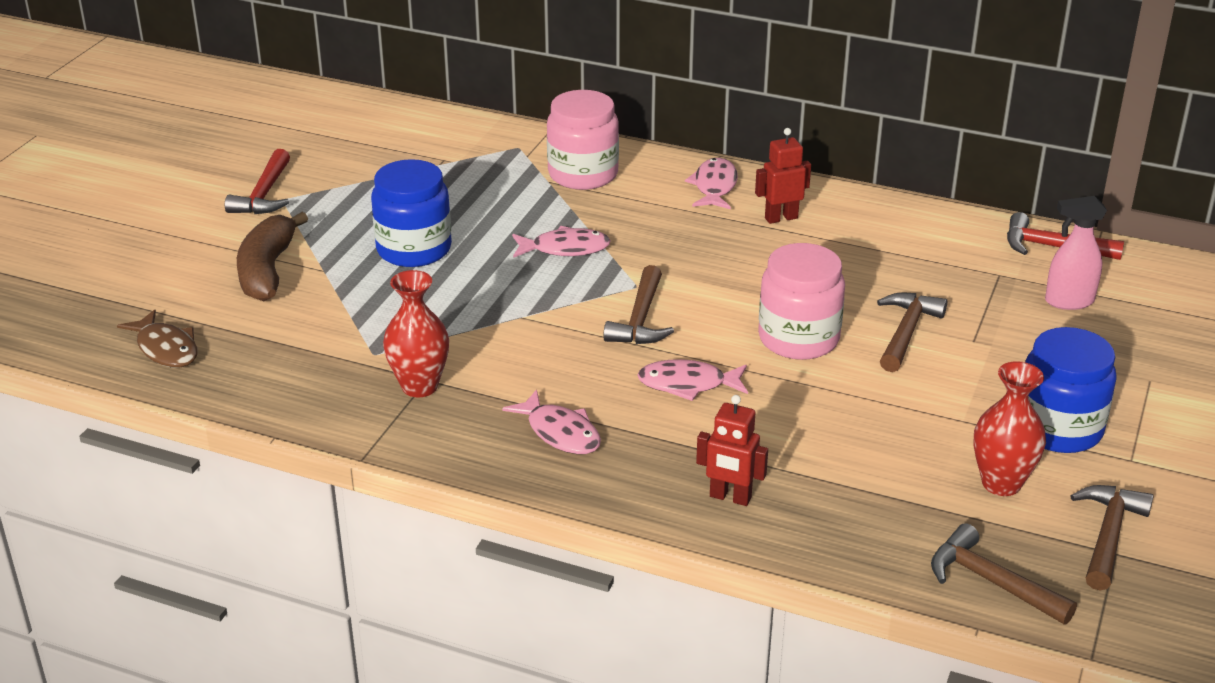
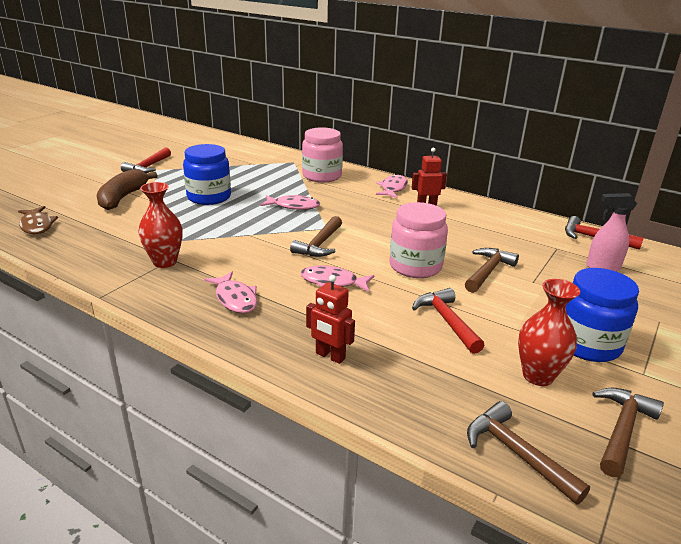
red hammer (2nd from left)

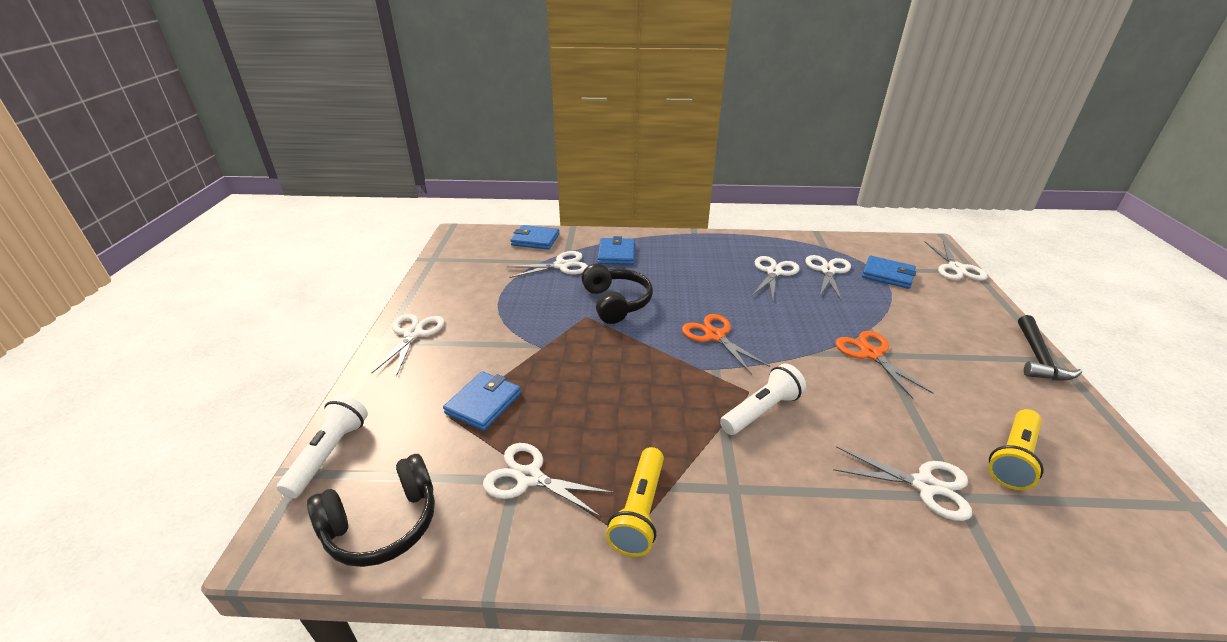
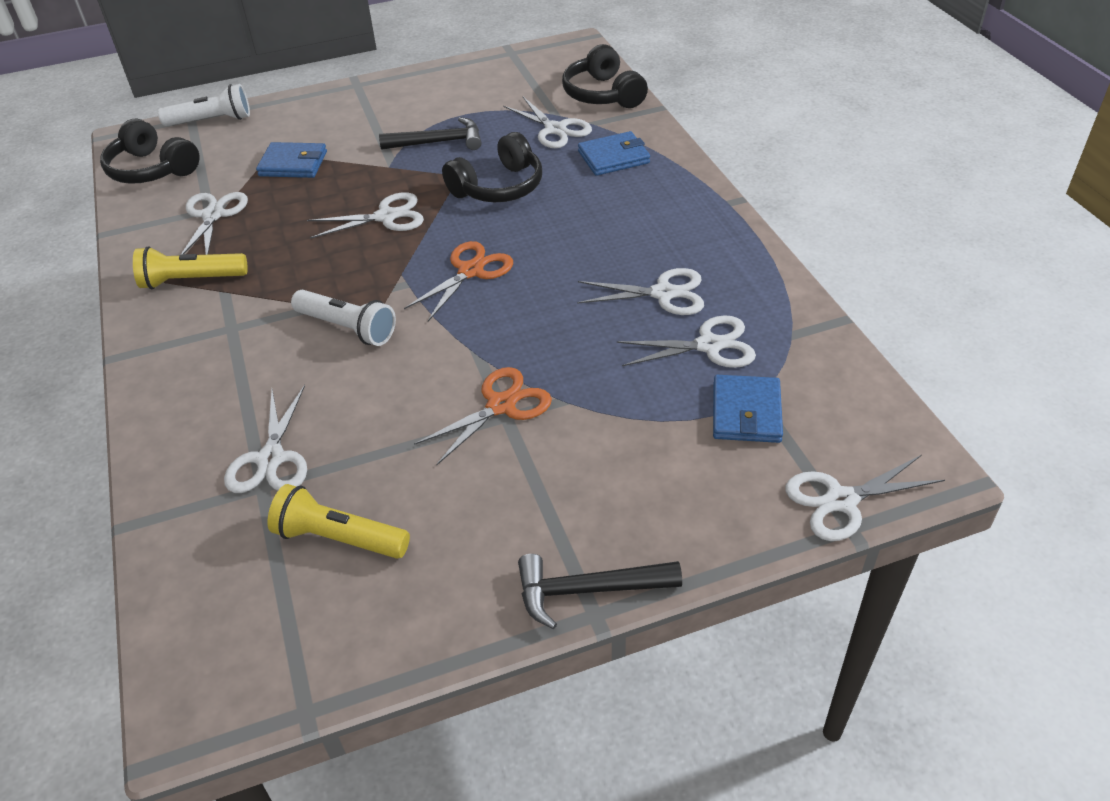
jet-black headphones (3rd from left)
snow-white pair of scissors (3rd from left)
jet-black hammer (1st from left)

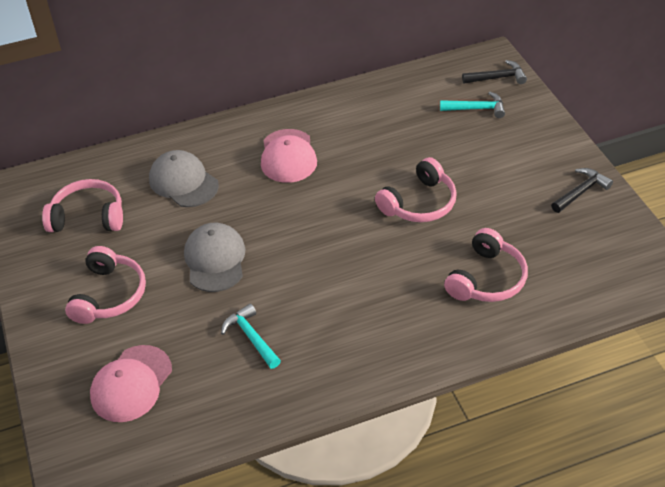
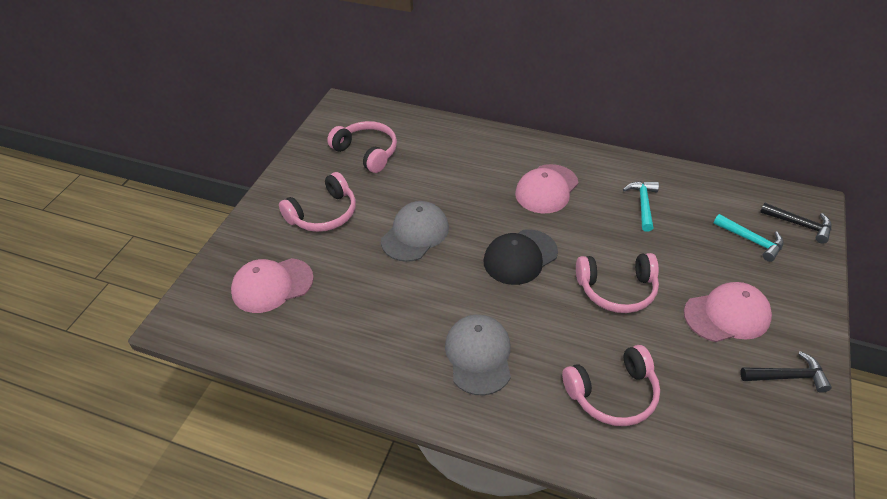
ash-grey cap (2nd from left)
teal hammer (1st from left)
jet-black cap
pink cap (3rd from left)

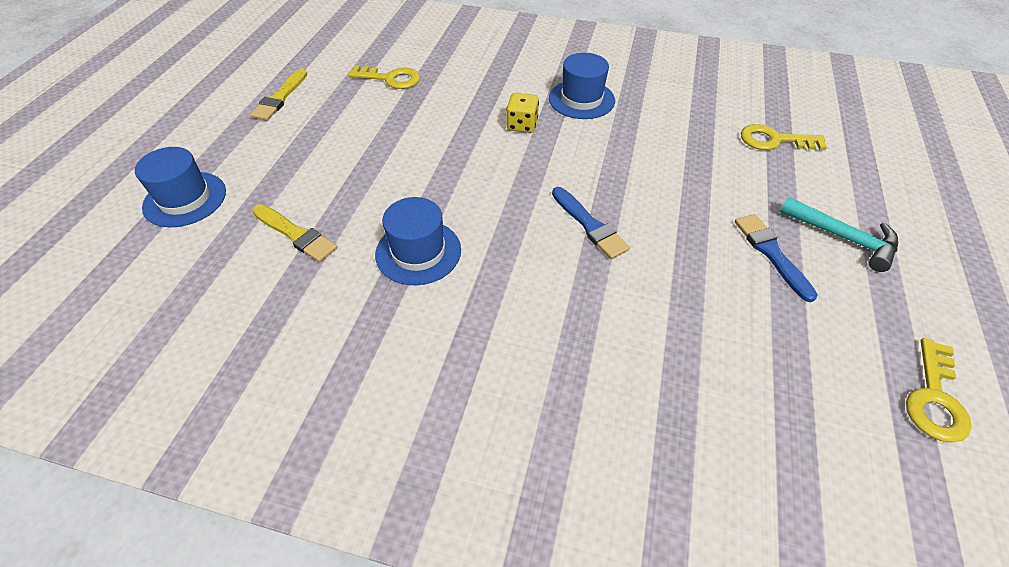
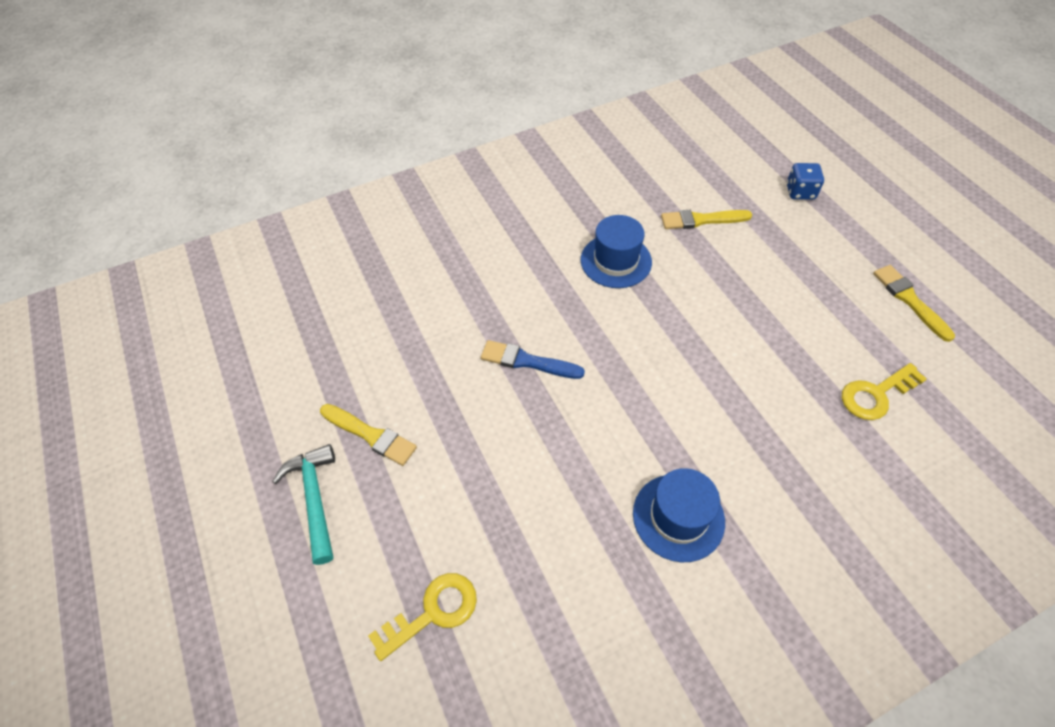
golden game die
blue game die
teal hammer
golden paint brush (1st from left)
golden key (3rd from left in the first image)

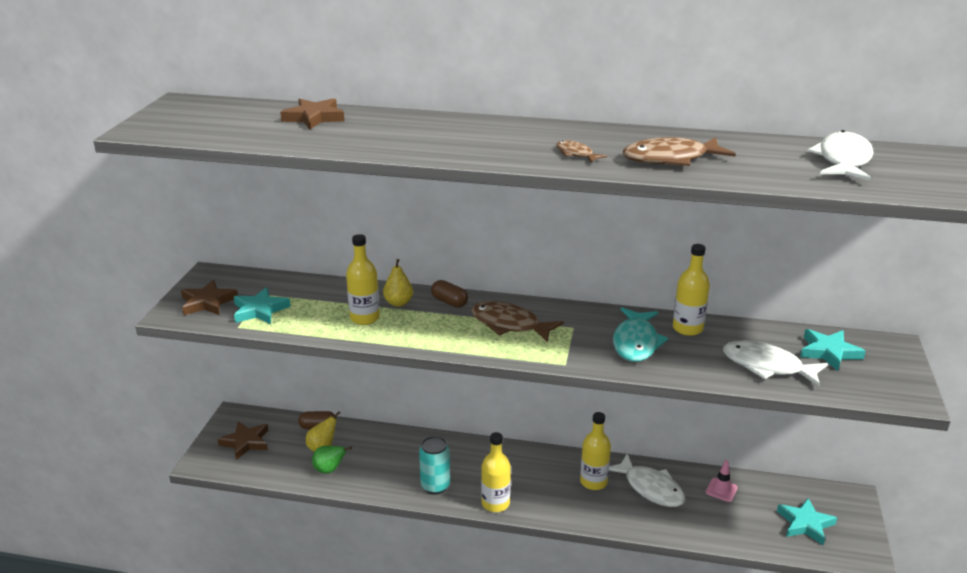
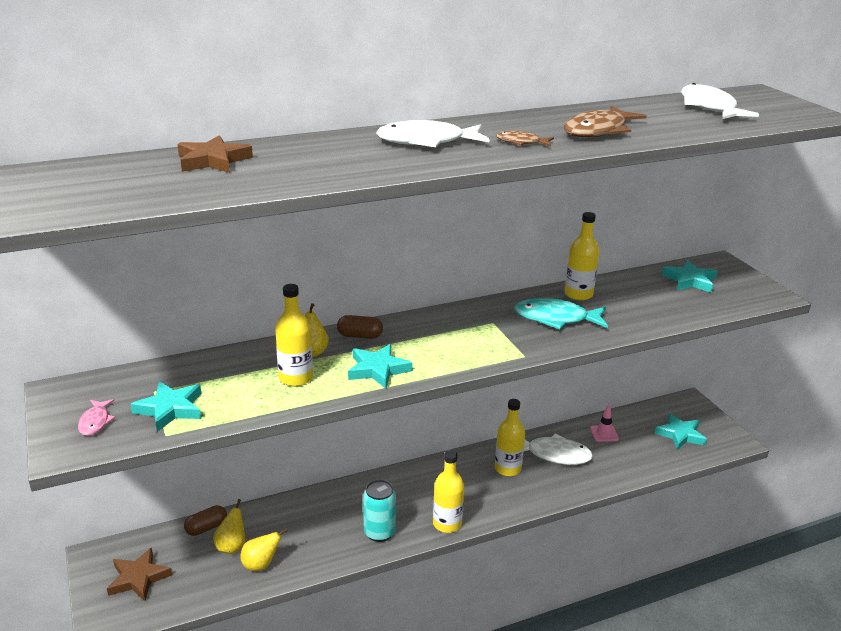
pink toy fish
russet toy fish (1st from left in the first image)
teal toy fish
snow-white toy fish (1st from left)
golden pear (2nd from left)
teal five-pointed star (2nd from left)

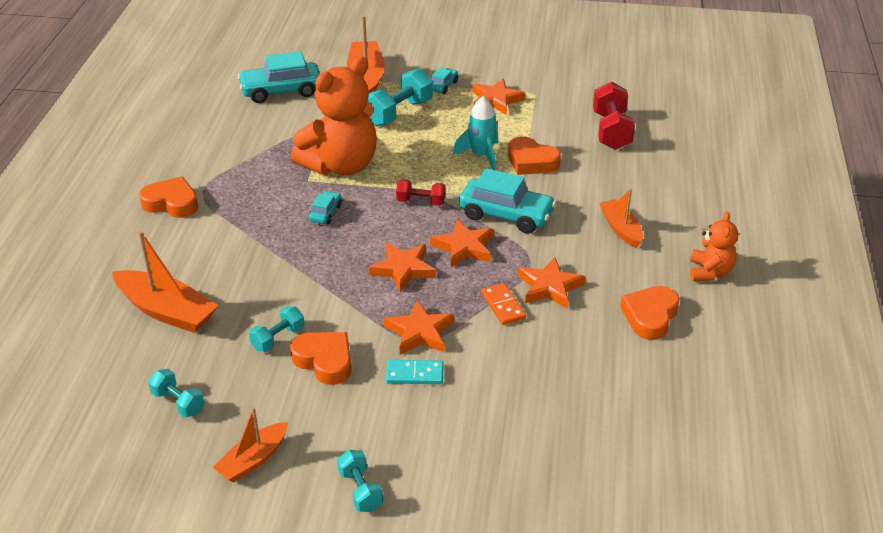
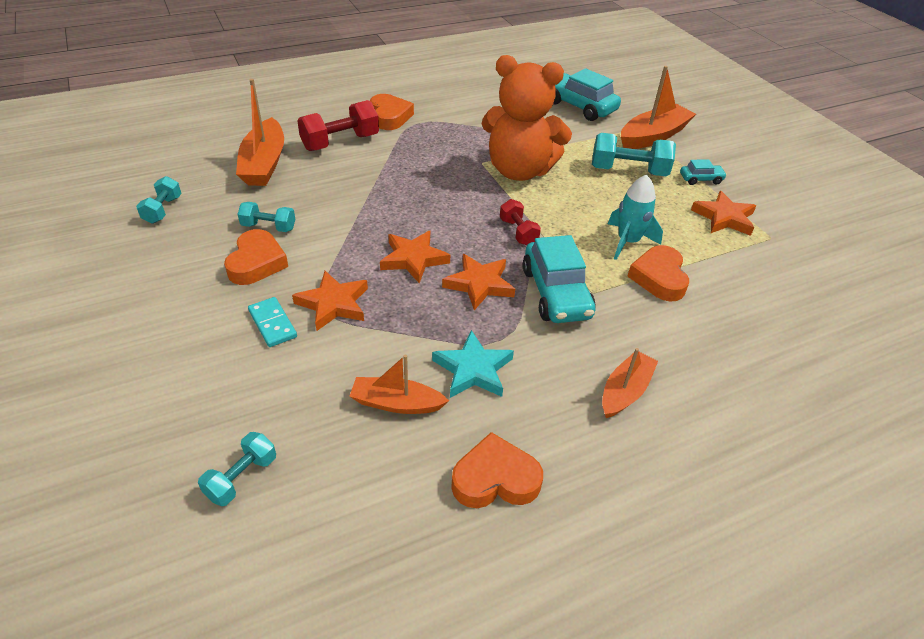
red dumbbell (1st from left)
teal automobile (2nd from left in the first image)
orange teddy (2nd from left in the first image)
teal five-pointed star
orange domino
orange toy boat (2nd from left)
teal dumbbell (2nd from left)

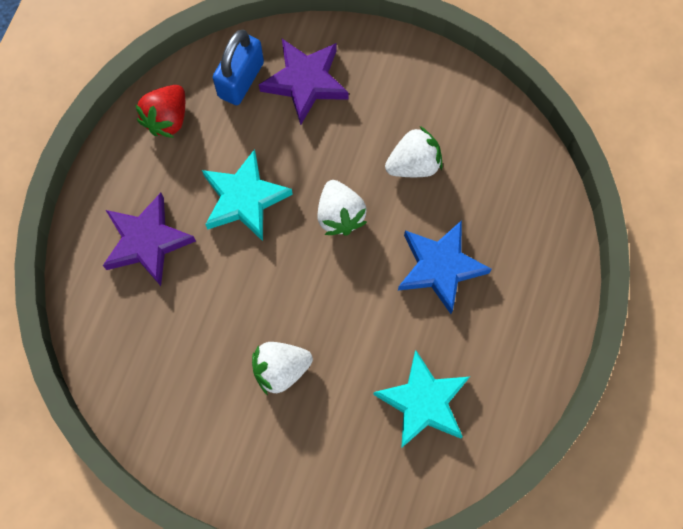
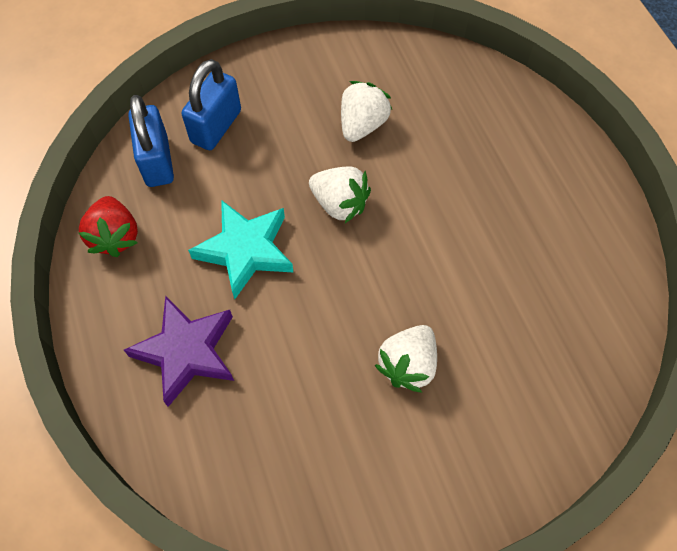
blue lock (2nd from left)
blue five-pointed star
teal five-pointed star (2nd from left in the first image)

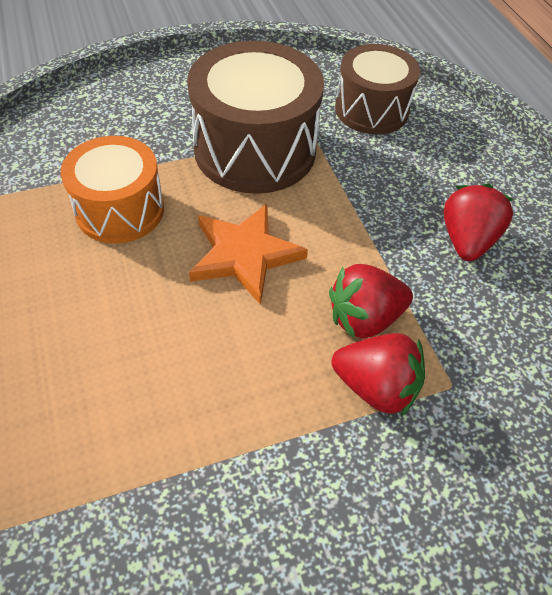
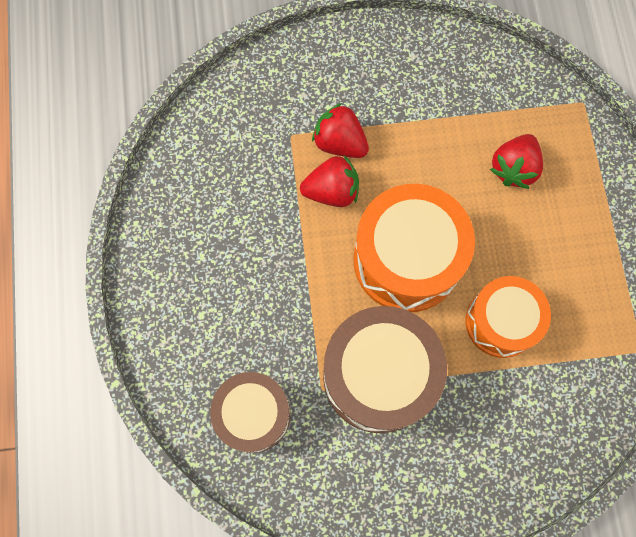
red strawberry (3rd from left)
orange snare drum (1st from left)

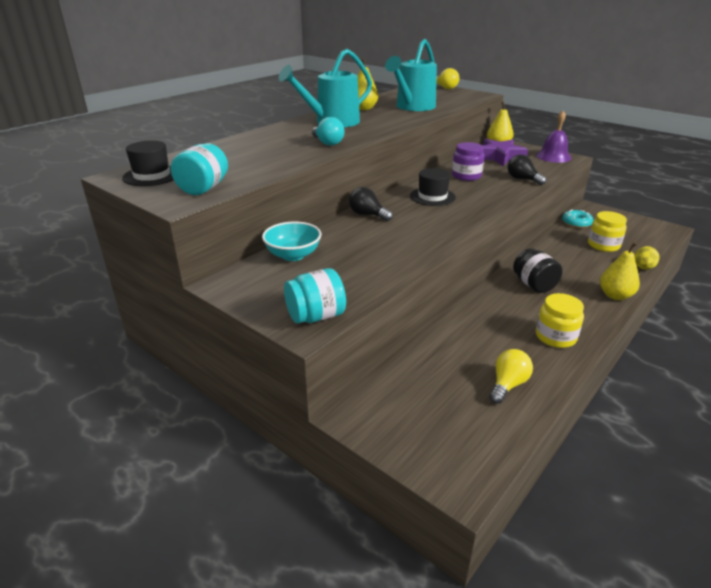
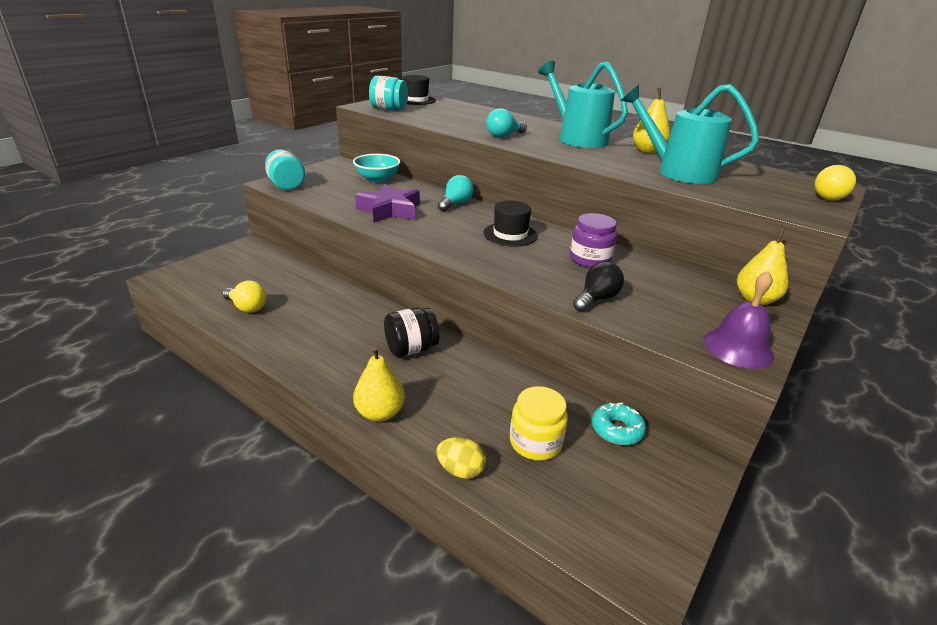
purple five-pointed star
teal light bulb (1st from left)
golden preserve jar (1st from left in the first image)

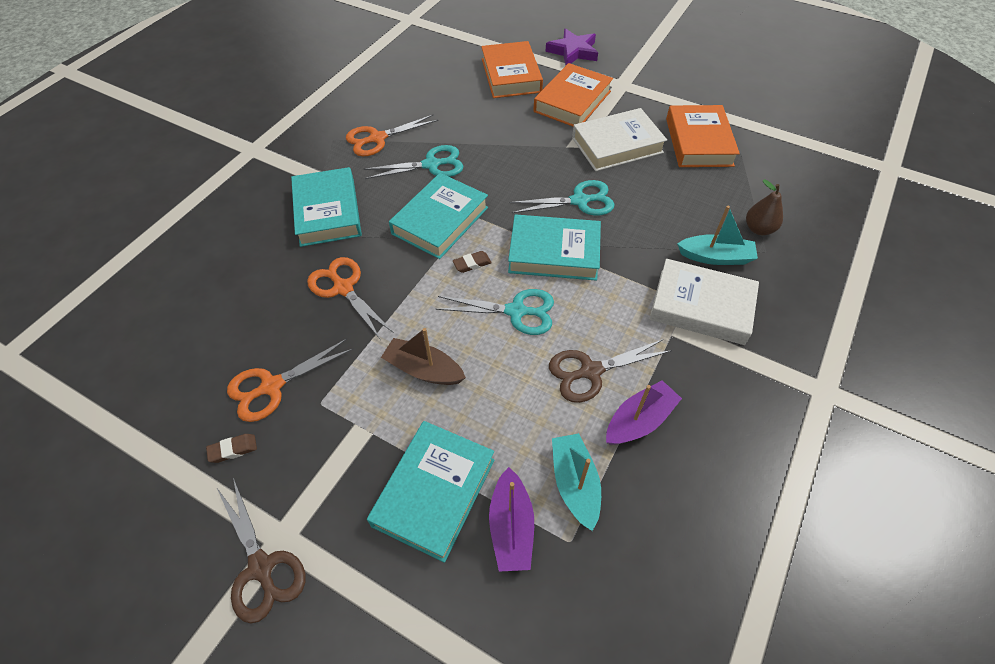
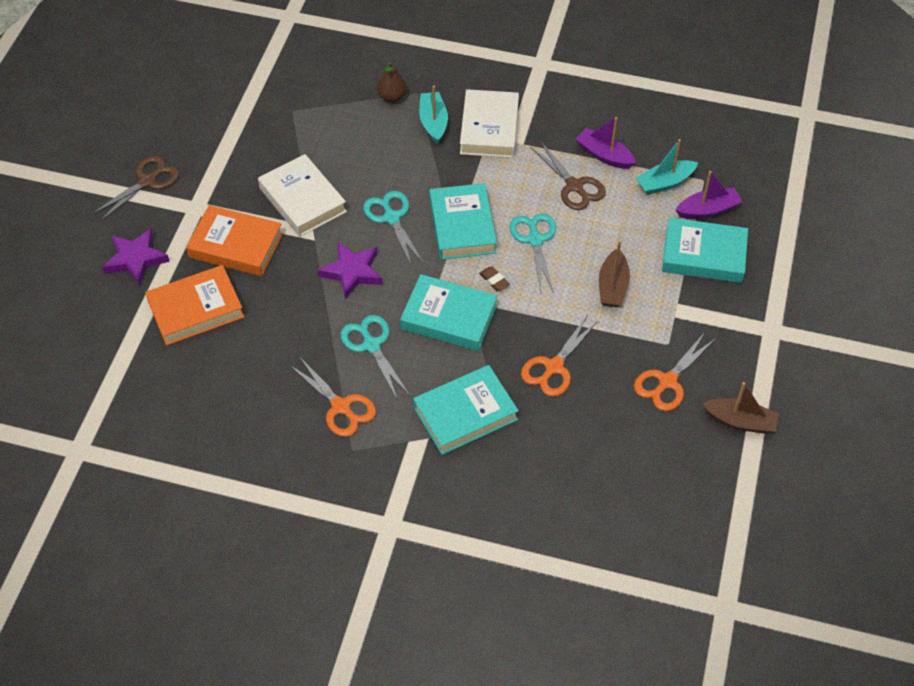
orange hardback (3rd from left in the first image)
orange pair of scissors (3rd from left)
russet eraser (1st from left in the first image)
russet pair of scissors (1st from left)
purple five-pointed star (2nd from left)
russet toy boat (2nd from left)

